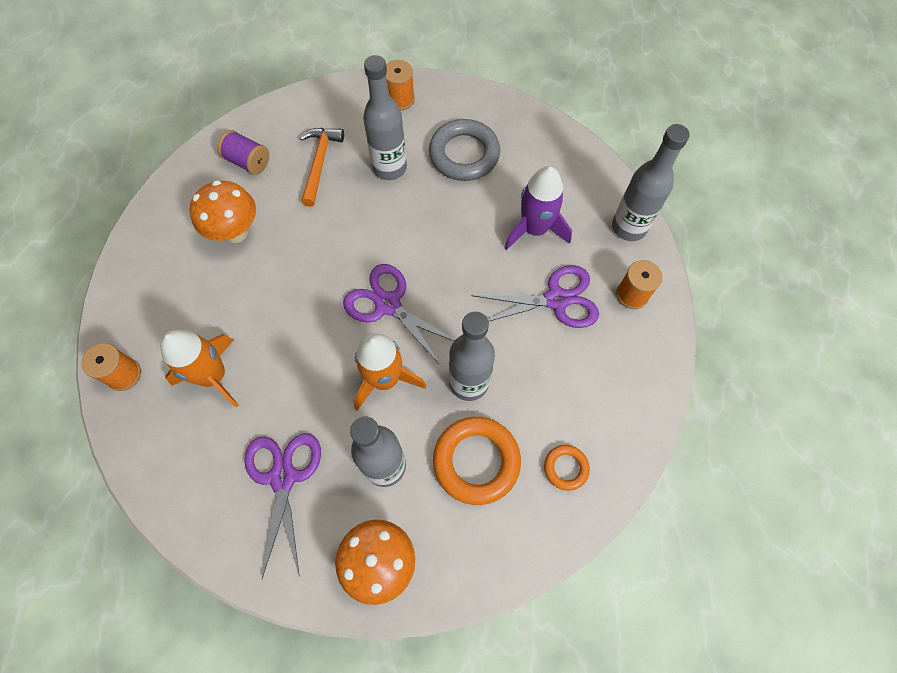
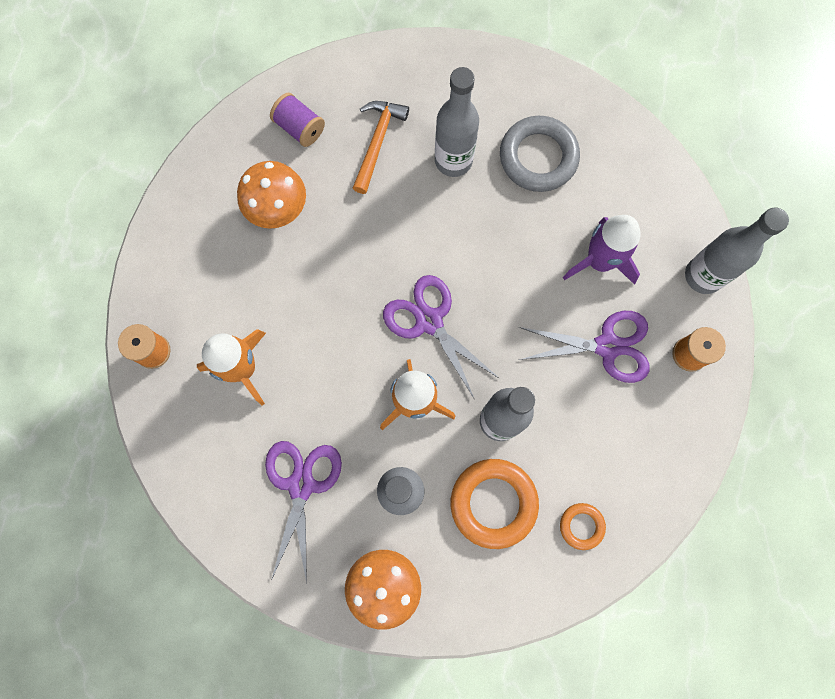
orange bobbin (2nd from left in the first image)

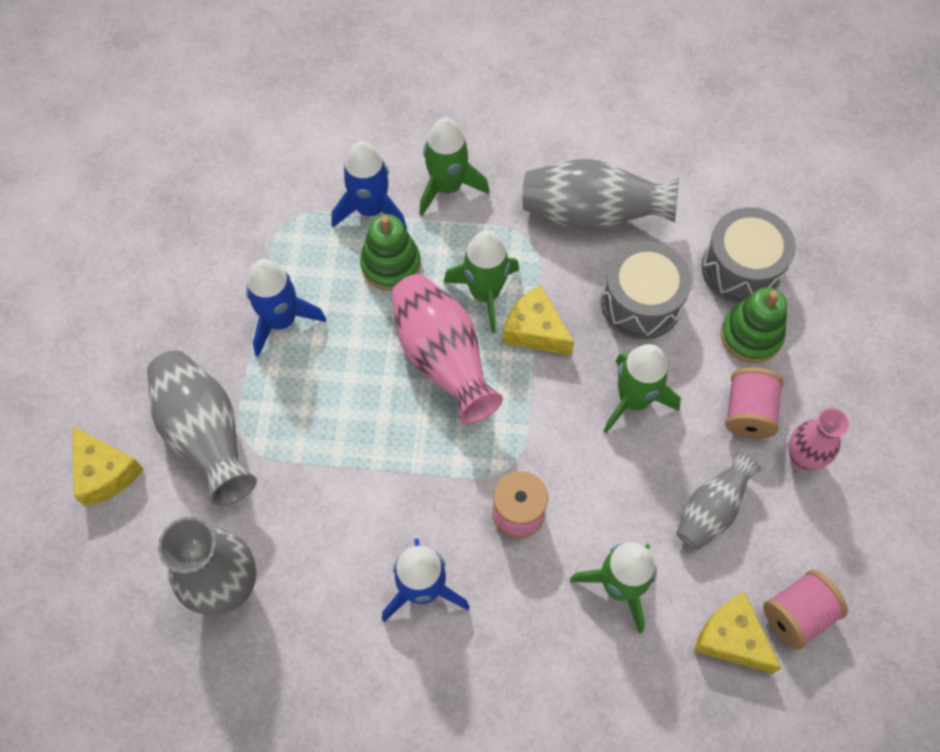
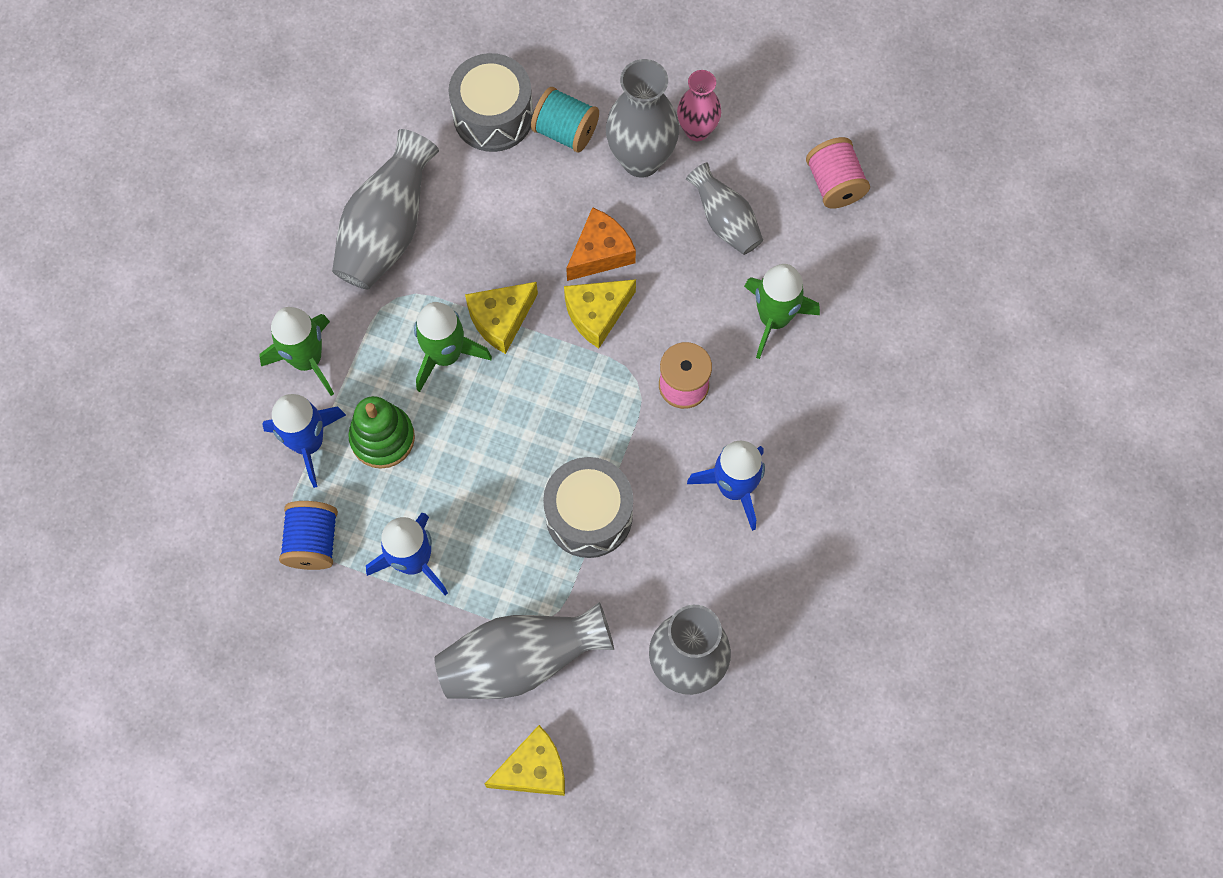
ash-grey snare drum (2nd from left)
pink tall vase (1st from left in the first image)
teal bobbin
orange cheese wedge
ash-grey tall vase (3rd from left)
golden cheese wedge (3rd from left)
blue bobbin

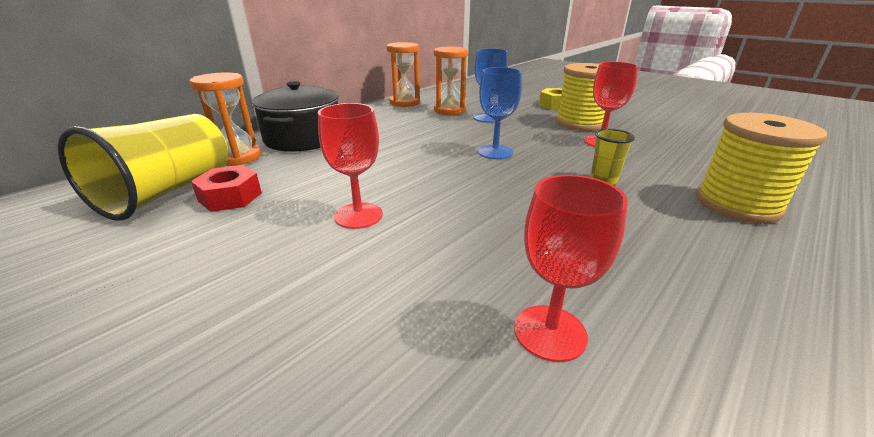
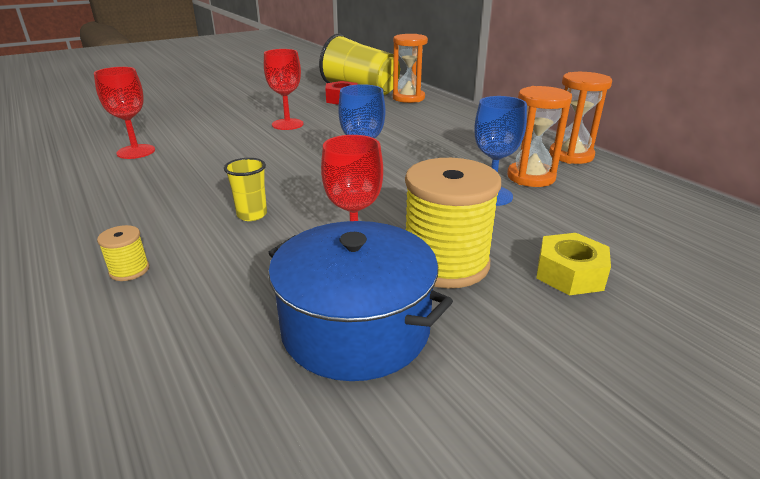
jet-black cooking pot
golden bobbin (1st from left)
blue cooking pot

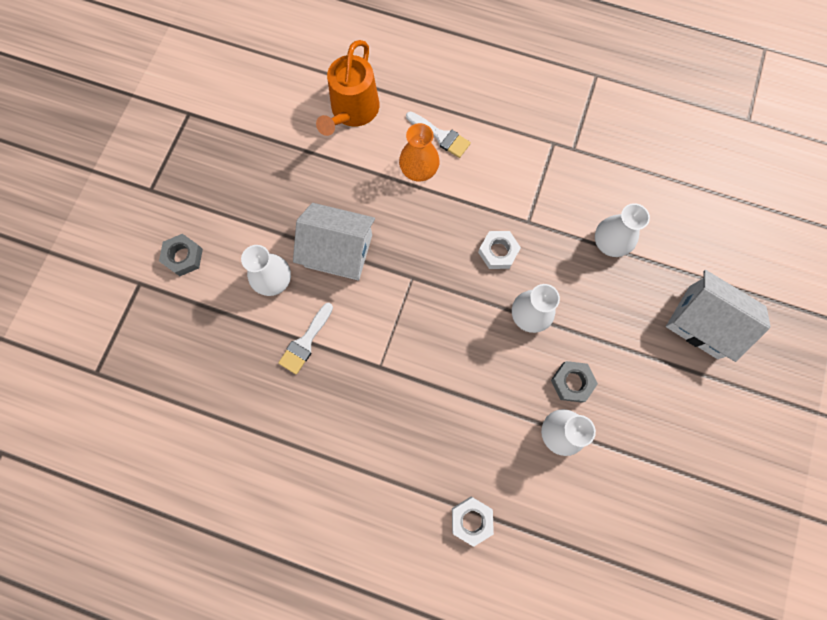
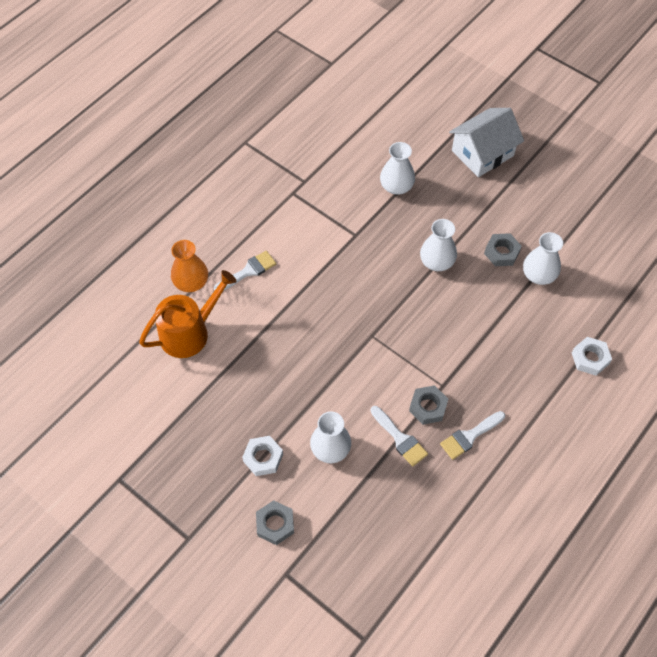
orange watering can
orange tall vase
snow-white house (1st from left in the first image)
snow-white nut (1st from left)
ash-grey nut (2nd from left)
snow-white paint brush (3rd from left)

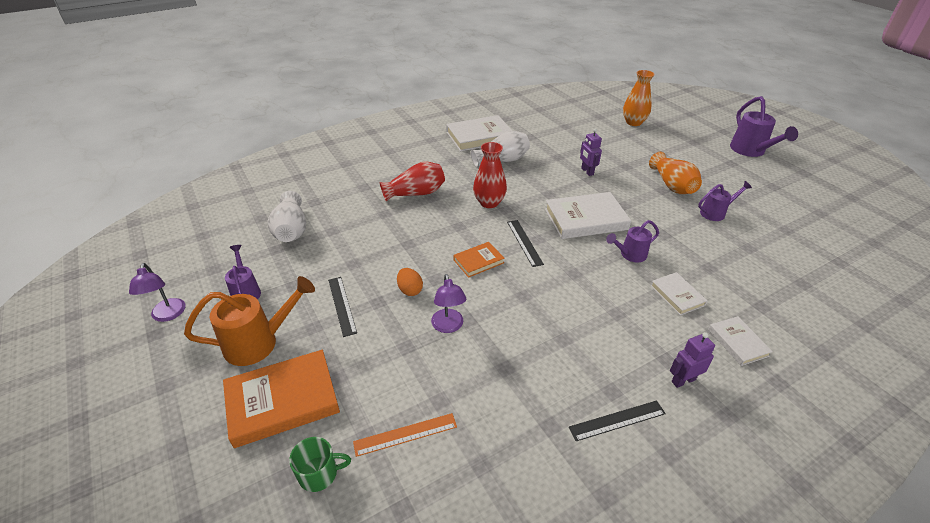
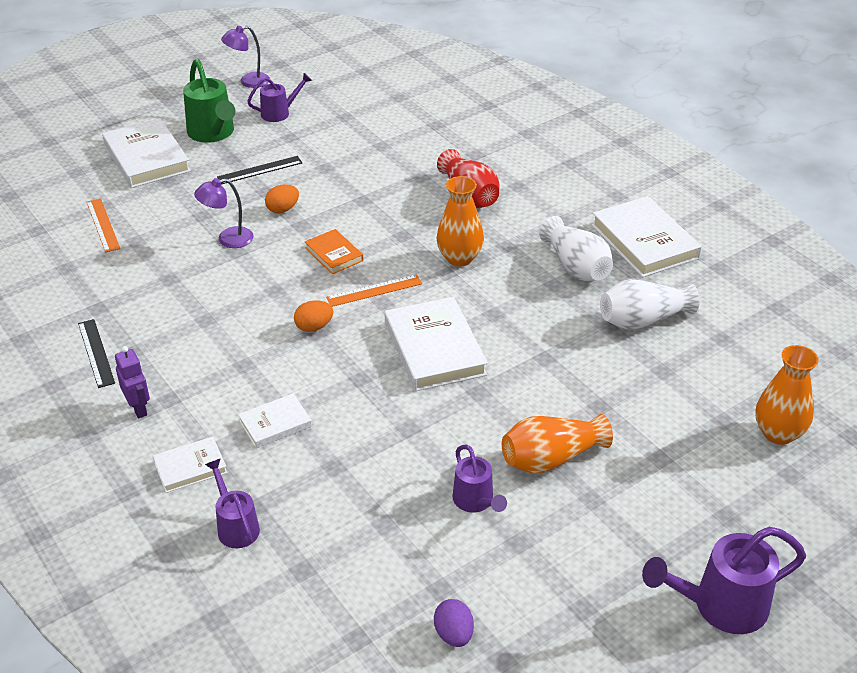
purple robot figure (1st from left in the first image)
orange tall vase (1st from left)
snow-white tall vase (2nd from left)
orange straightedge (2nd from left)
purple watering can (1st from left)
emerald watering can
snow-white hardback (1st from left)
emerald tea mug
orange toy egg (2nd from left)
purple toy egg

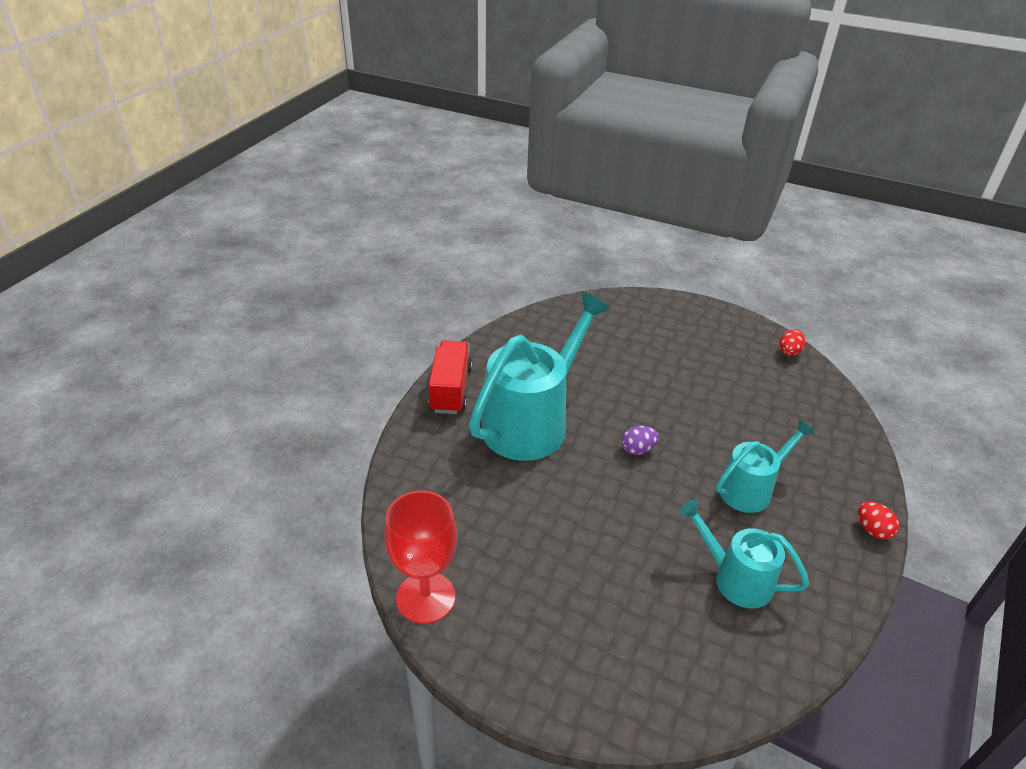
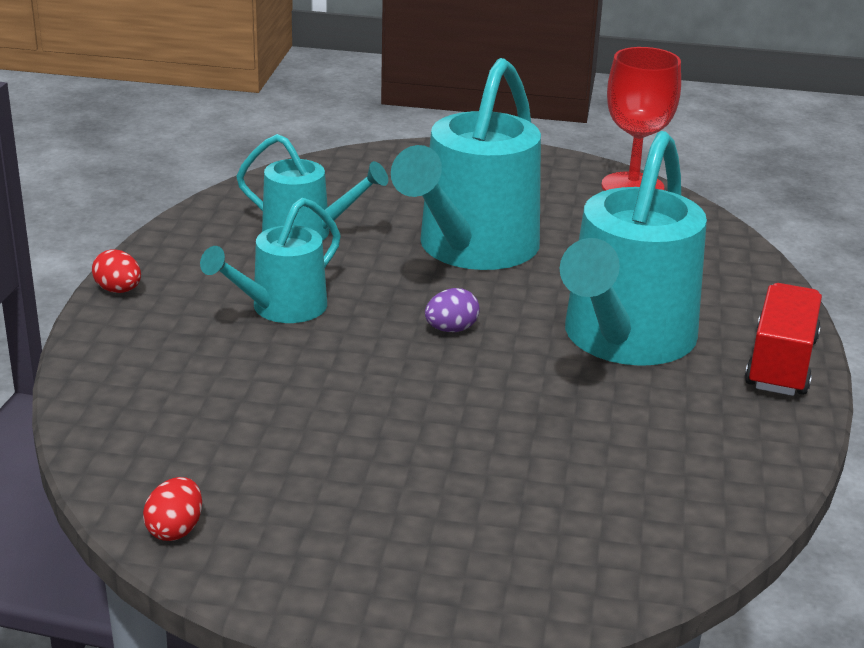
red truck
teal watering can (3rd from left)

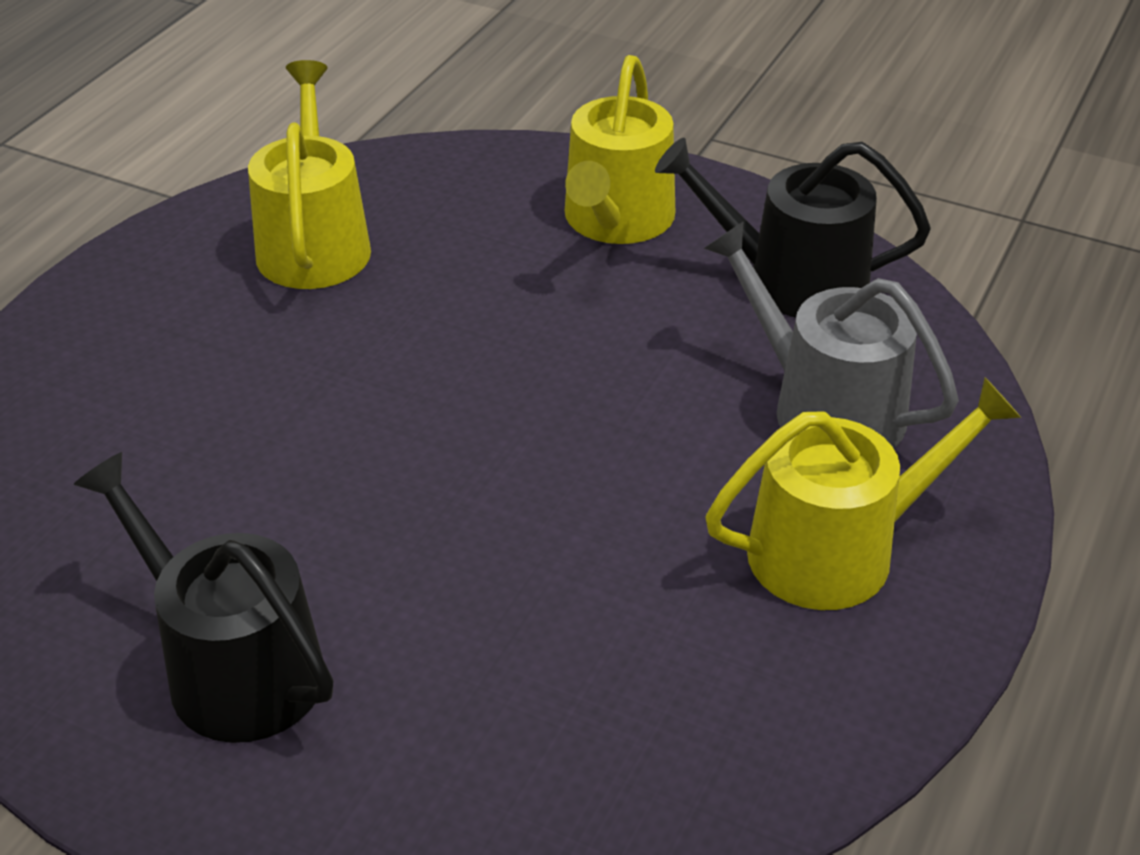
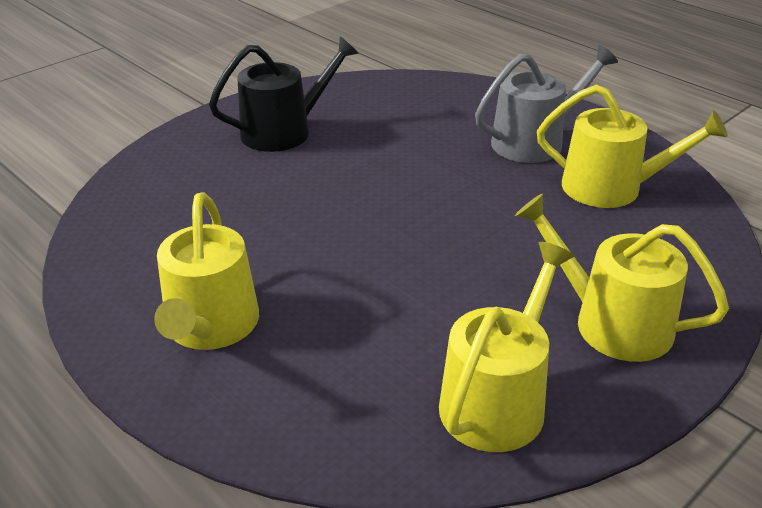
golden watering can (2nd from left)
ash-grey watering can

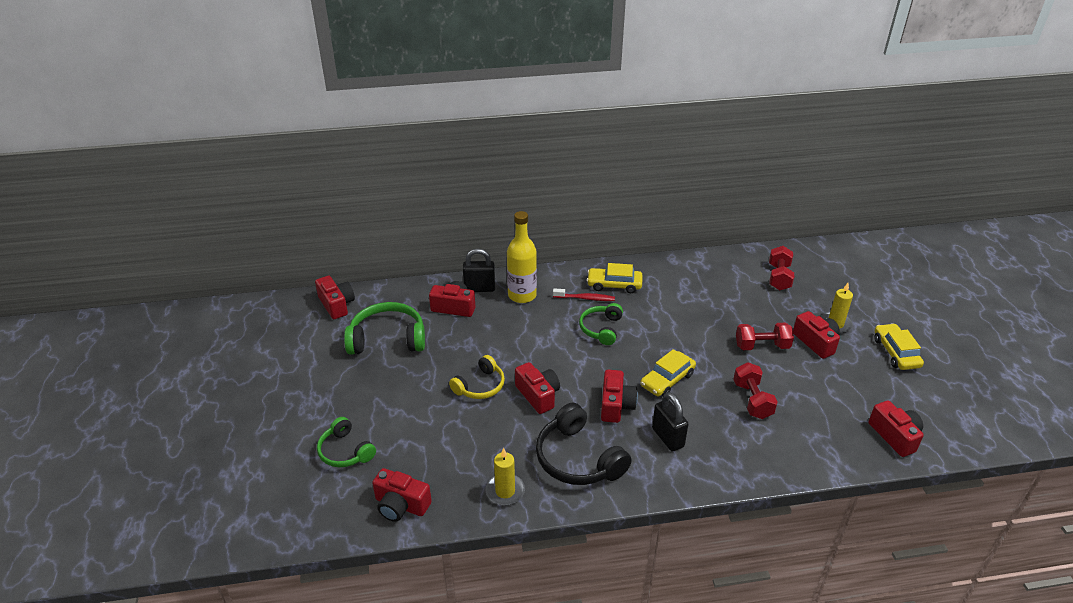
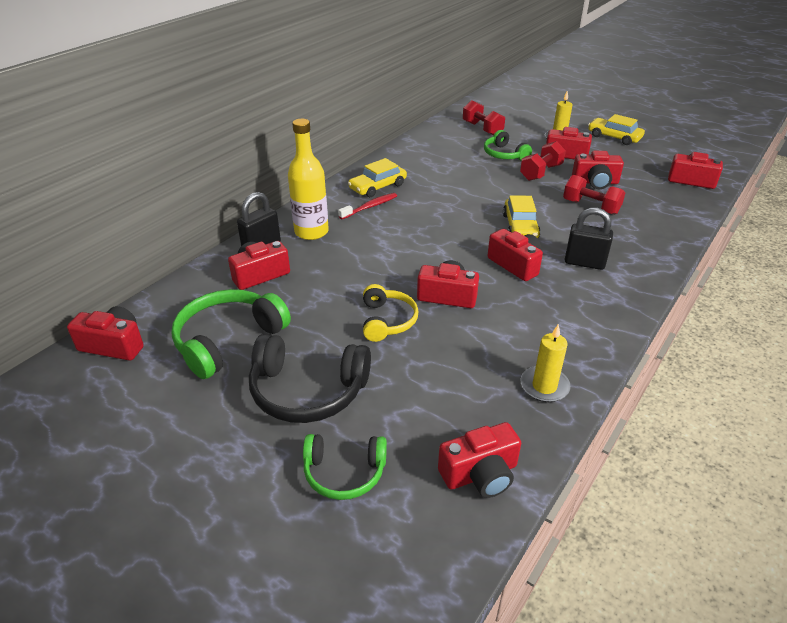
emerald headphones (3rd from left)
jet-black headphones
red compact camera (7th from left)

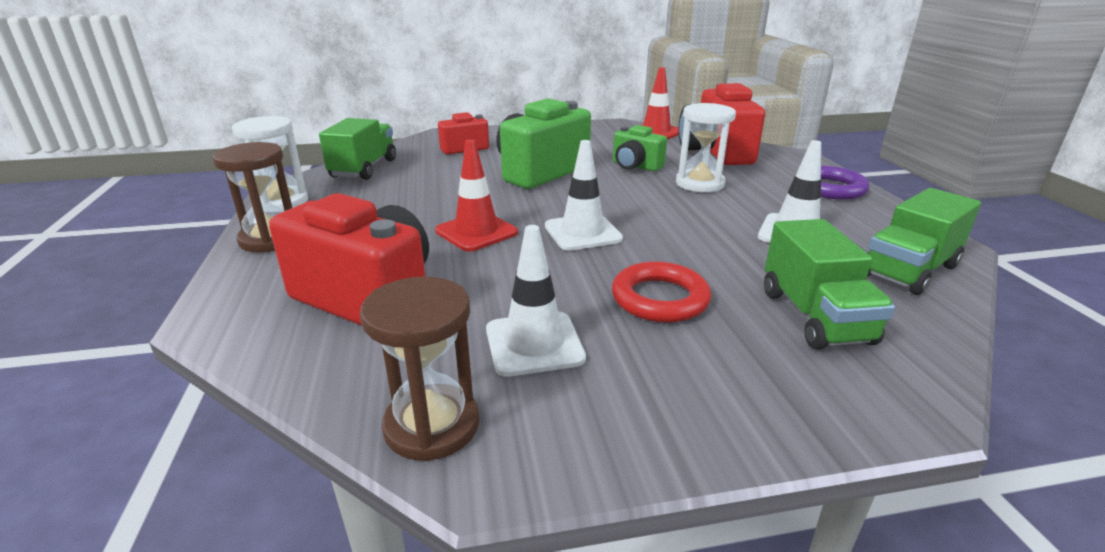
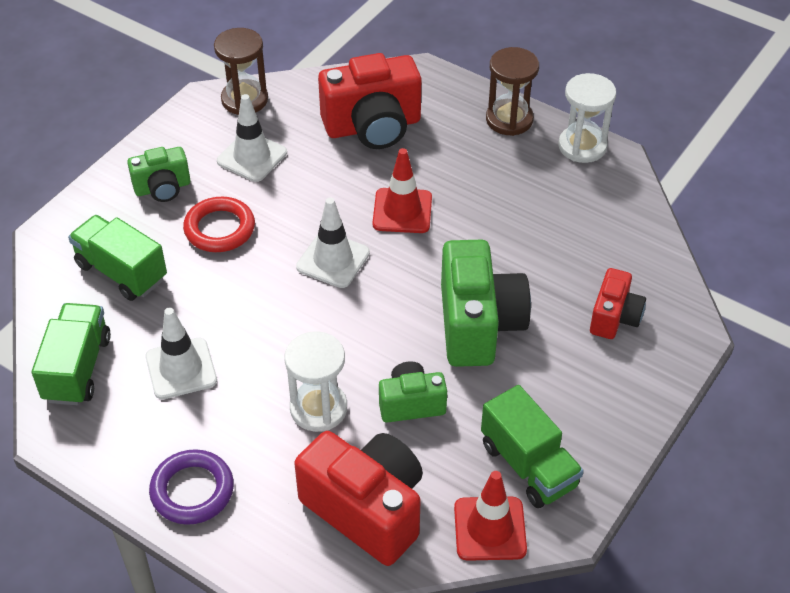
emerald truck (3rd from left)
emerald compact camera (1st from left)

